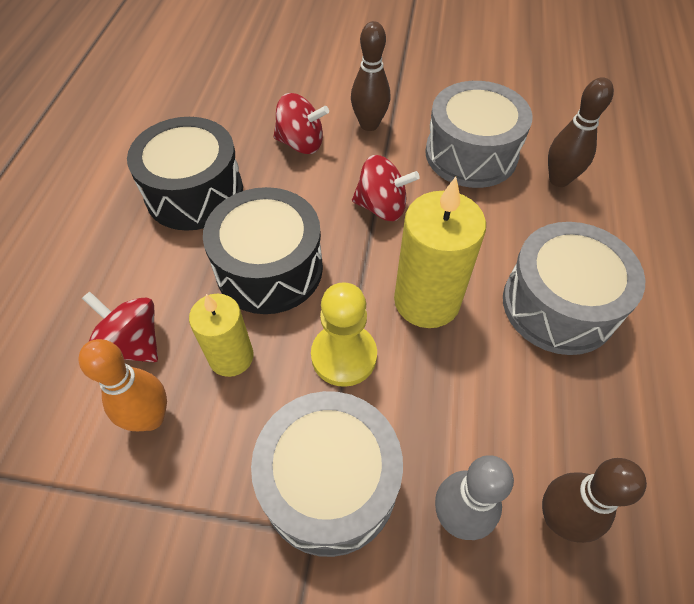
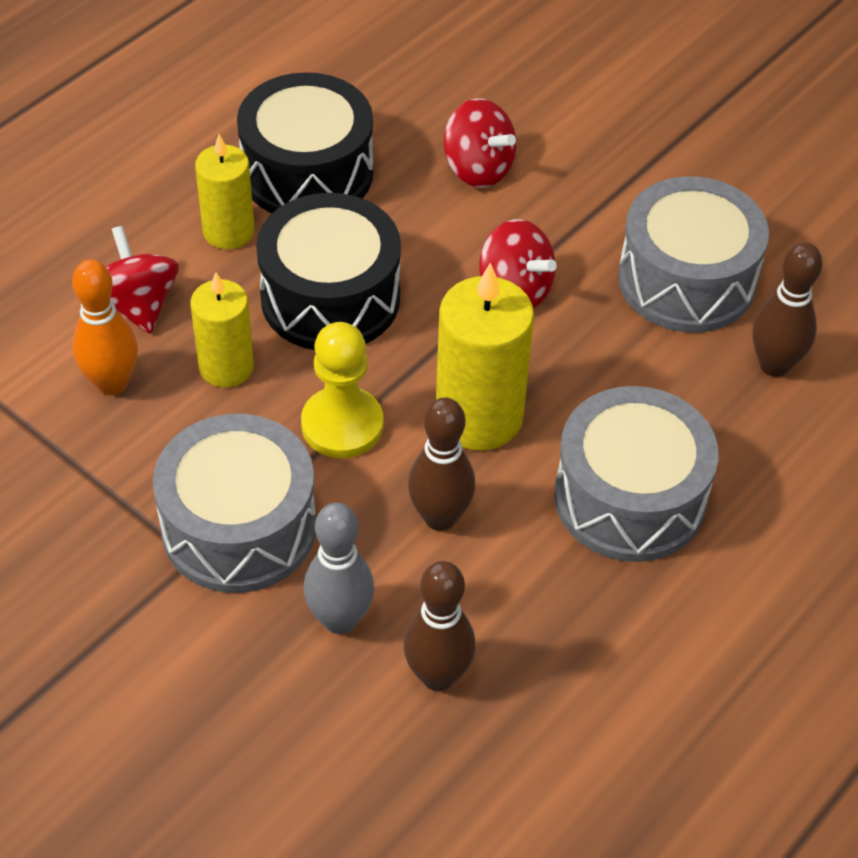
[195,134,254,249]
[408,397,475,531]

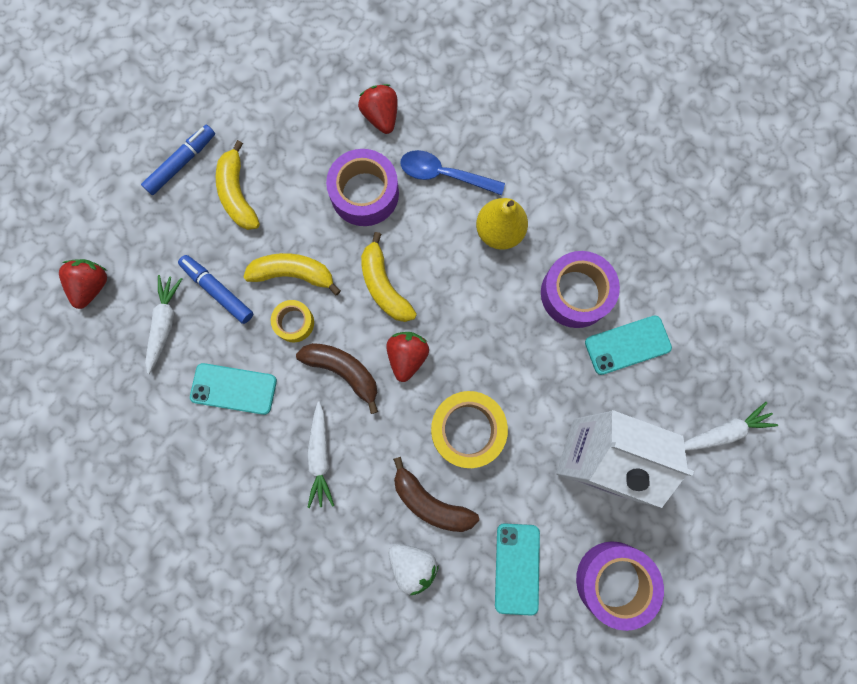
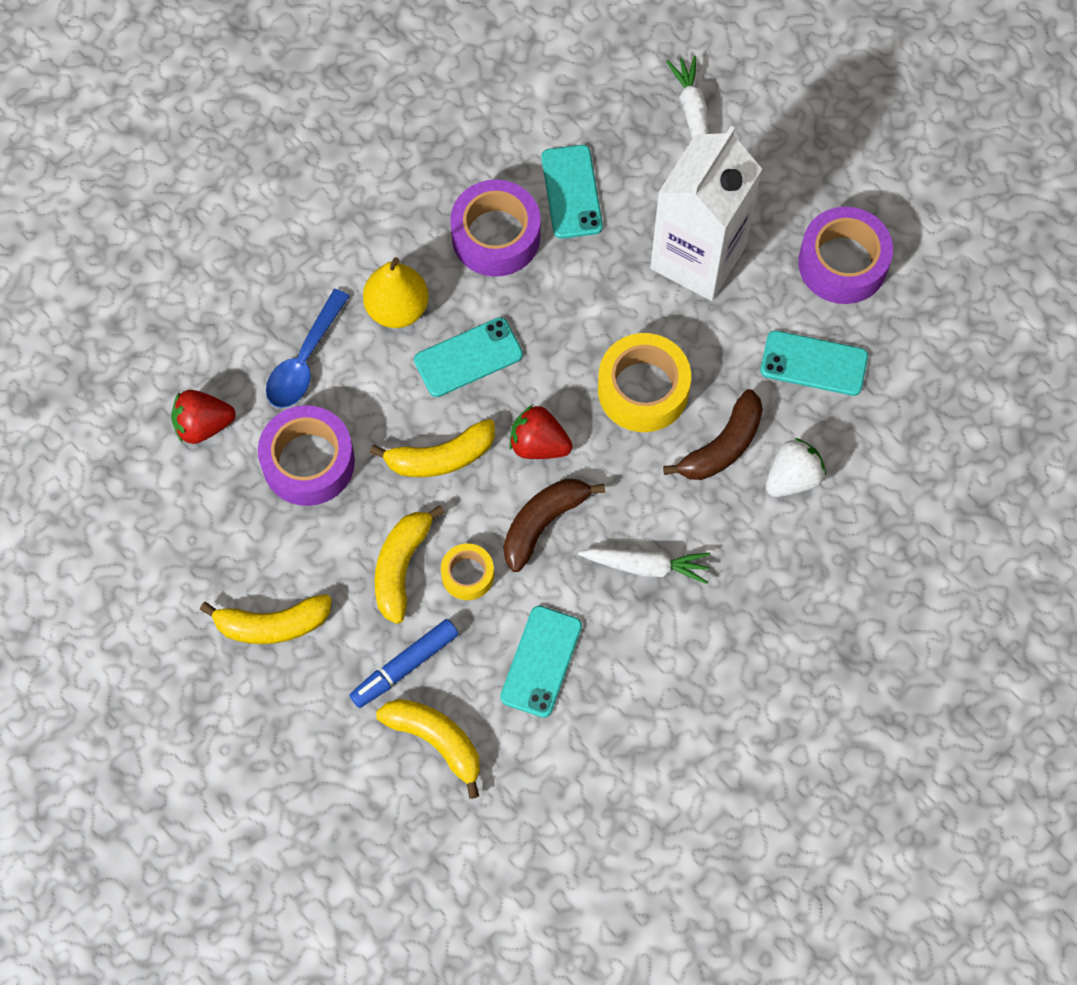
[376,699,480,799]
[414,317,523,397]
[59,259,107,309] (first image)
[141,125,215,195] (first image)

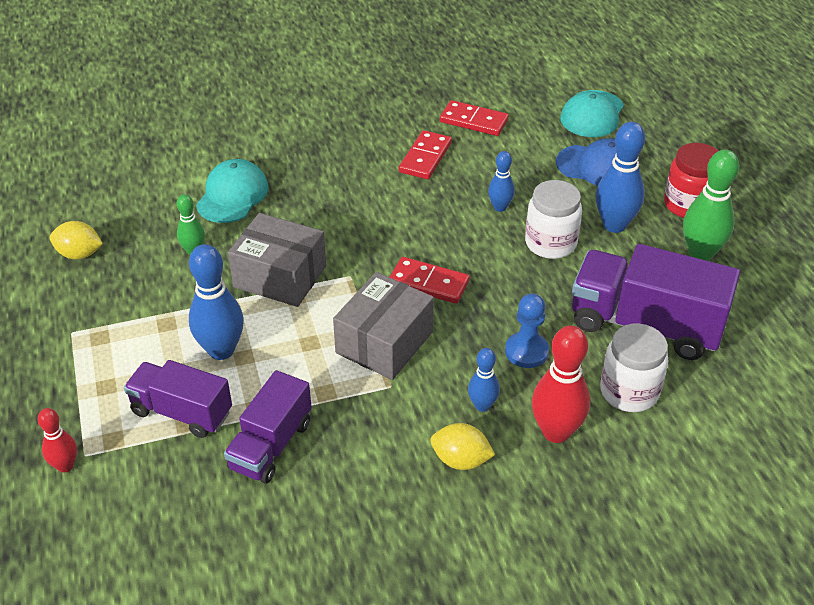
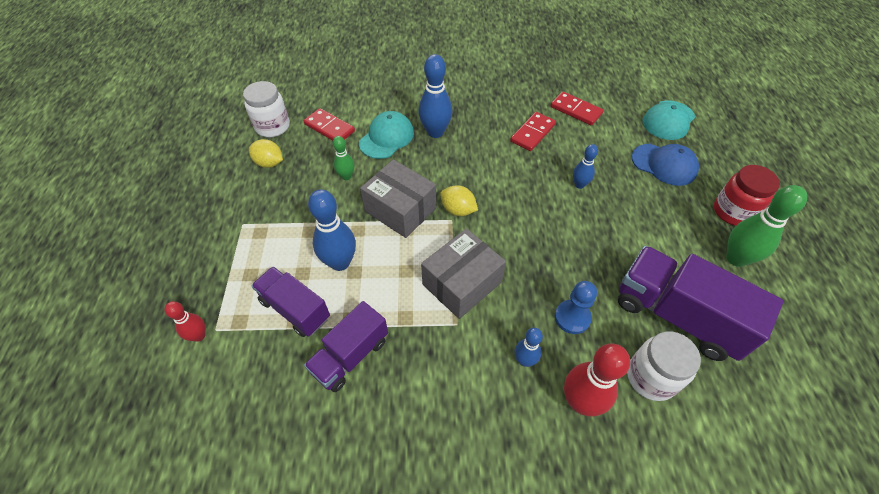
[243,81,290,137]
[304,108,355,141]
[418,54,452,138]
[440,185,478,216]

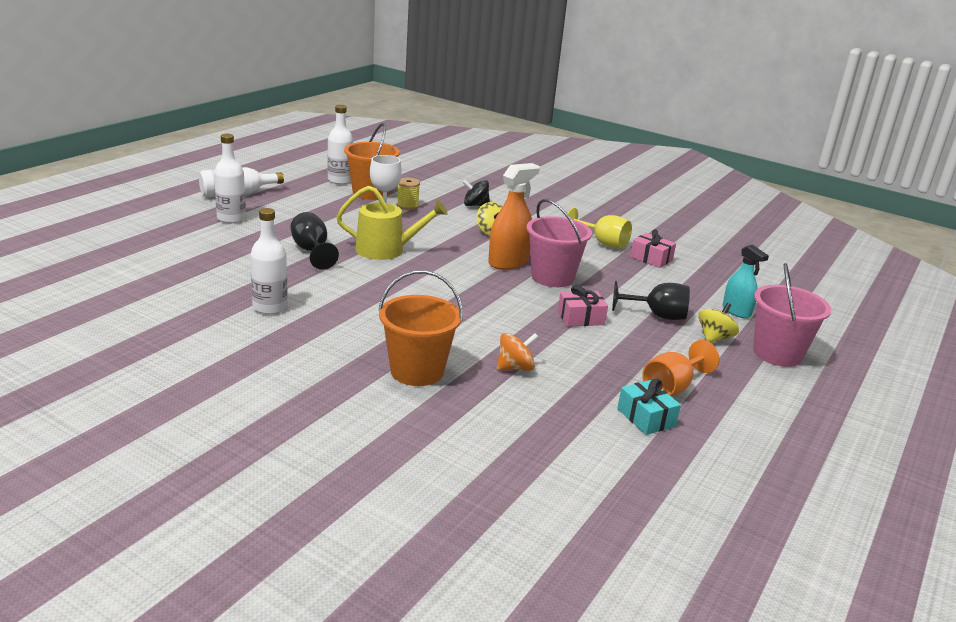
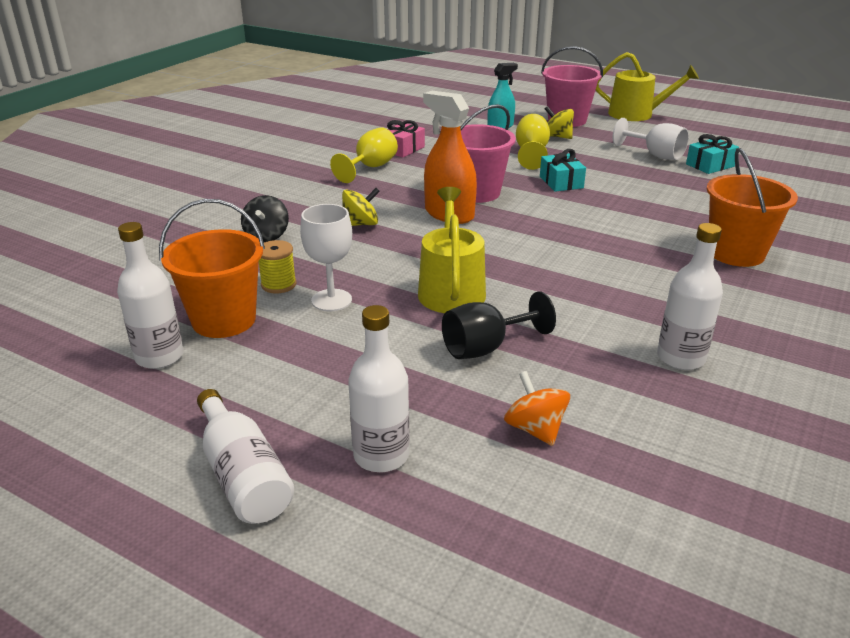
[504,371,570,446]
[516,114,550,170]
[540,149,586,192]
[596,52,699,121]
[613,118,689,160]

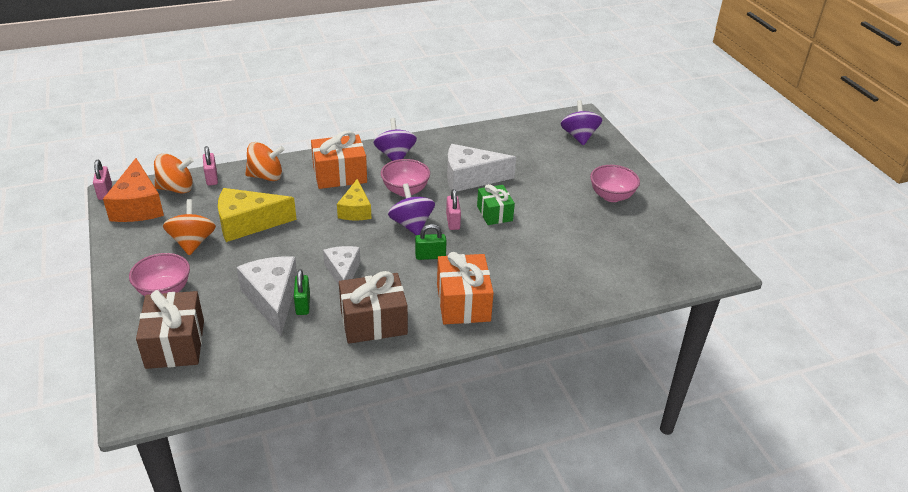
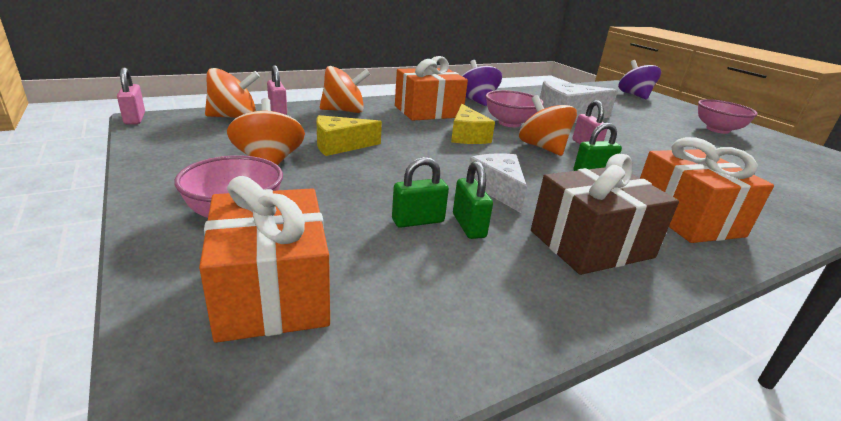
[199,176,330,343]
[316,115,382,156]
[392,157,449,228]
[519,95,577,156]
[103,158,164,222] (first image)
[477,184,515,225] (first image)

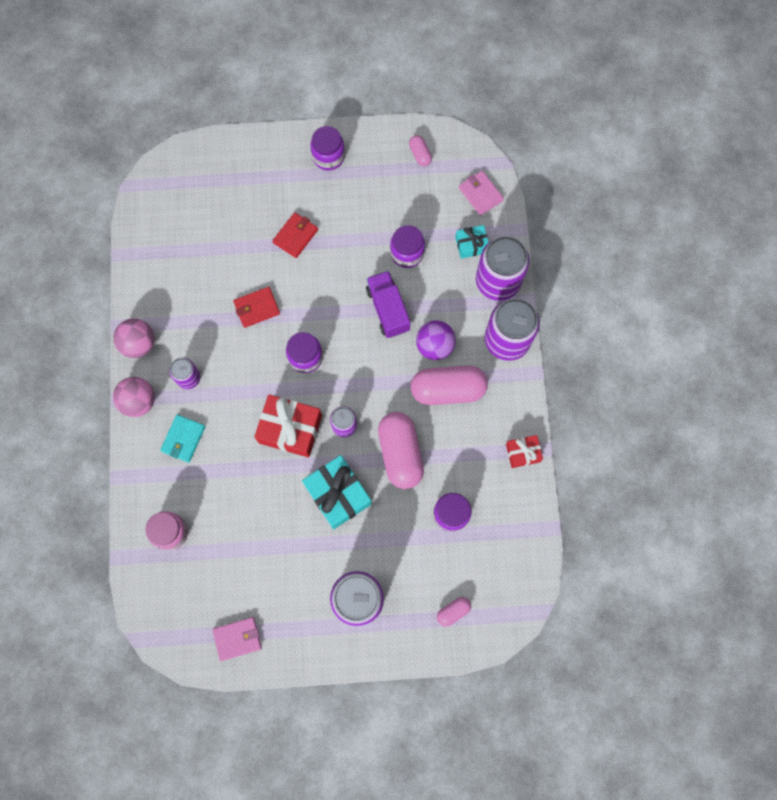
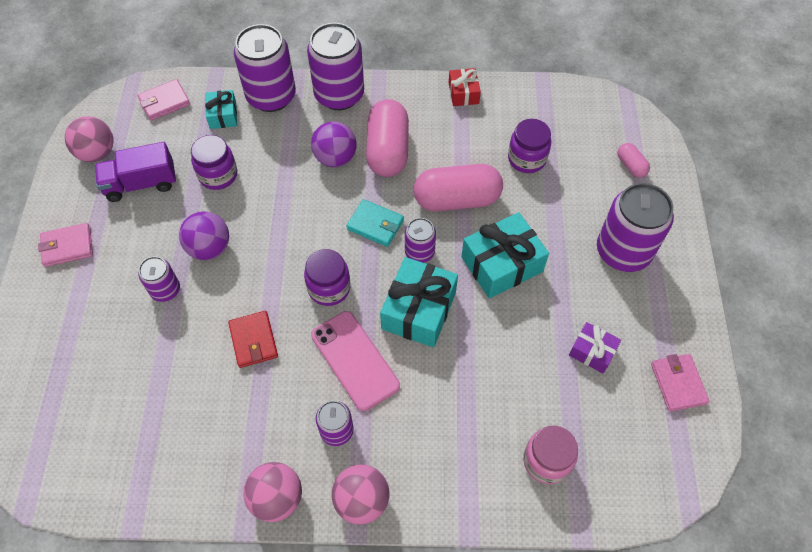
[38,223,93,267]
[65,116,114,162]
[95,142,176,202]
[138,256,180,302]
[179,211,229,260]
[311,311,400,411]
[346,199,404,247]
[380,257,458,347]
[569,322,621,373]

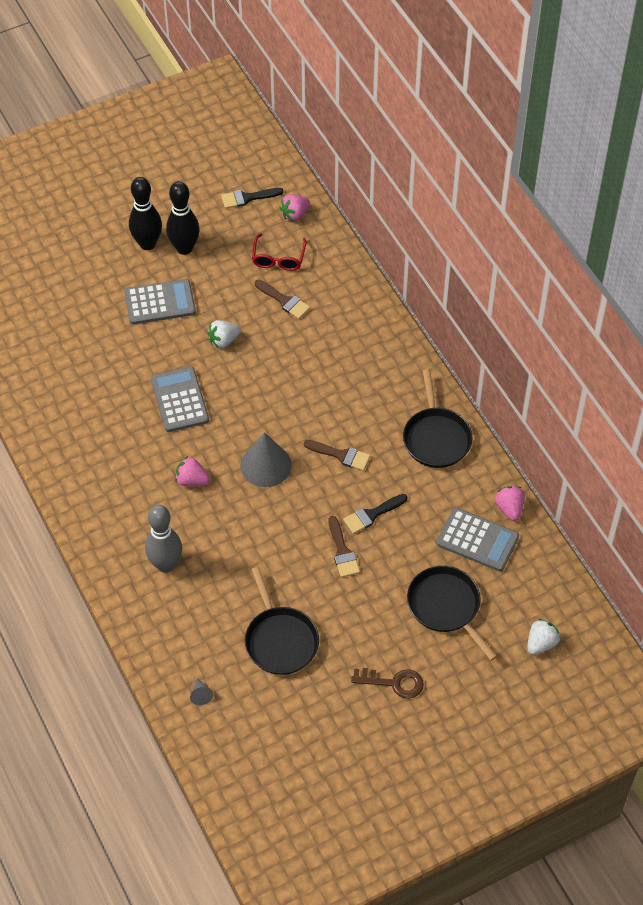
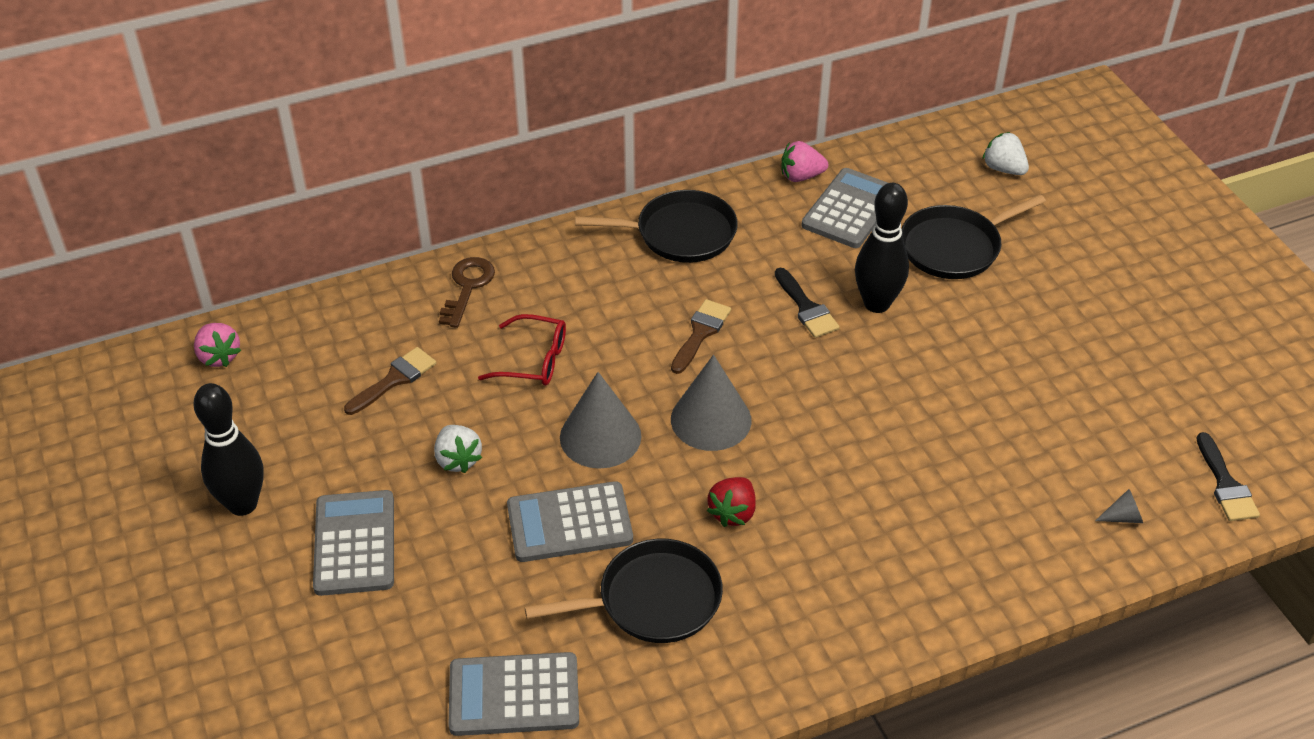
[439,257,495,328]
[449,652,579,736]
[478,314,566,386]
[524,539,723,643]
[560,372,641,469]
[707,477,756,527]
[855,183,909,313]
[1197,432,1260,521]
[145,505,182,573] (first image)
[329,516,360,578] (first image)

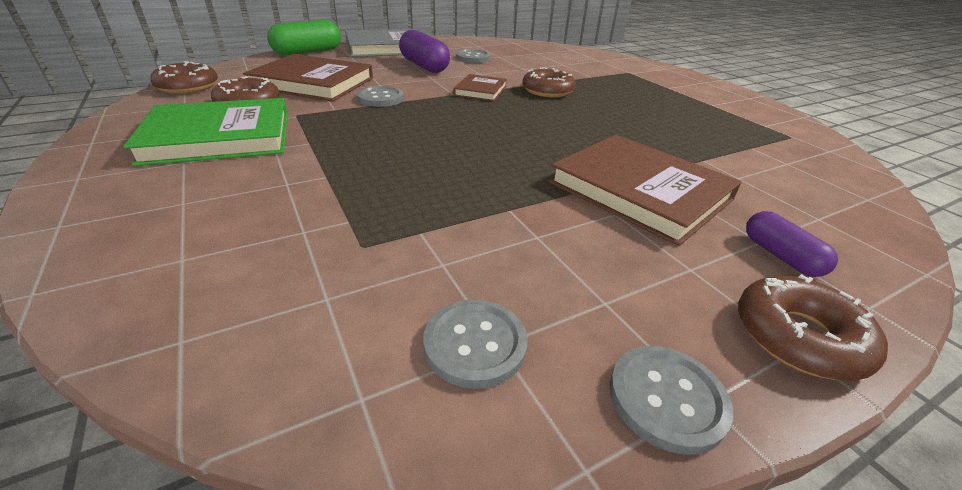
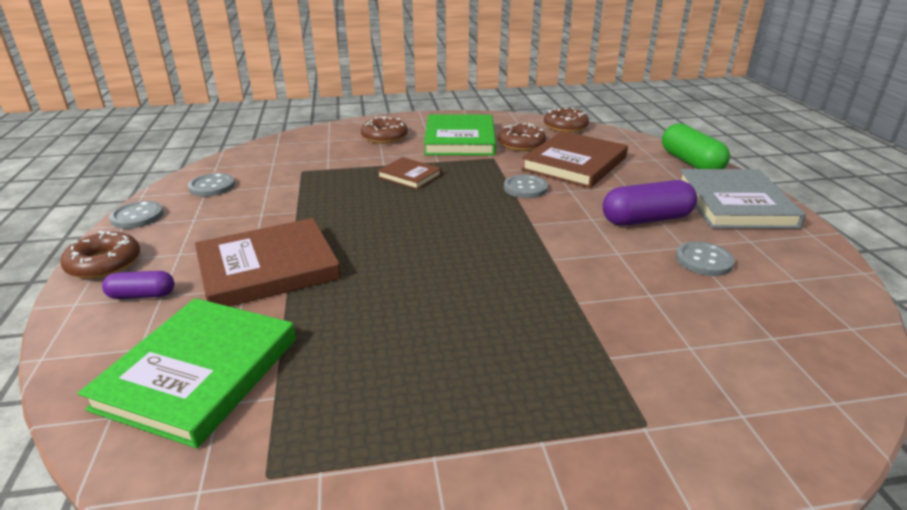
[78,298,296,448]
[361,117,408,144]
[377,157,442,189]

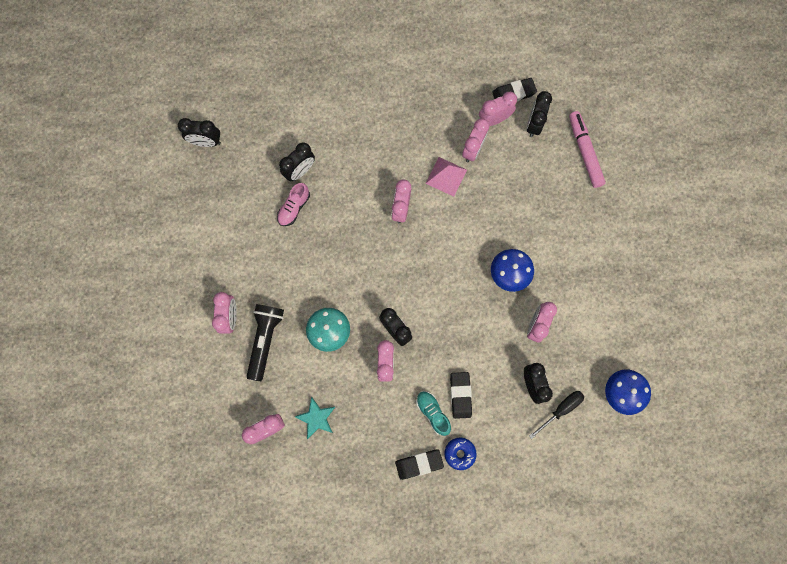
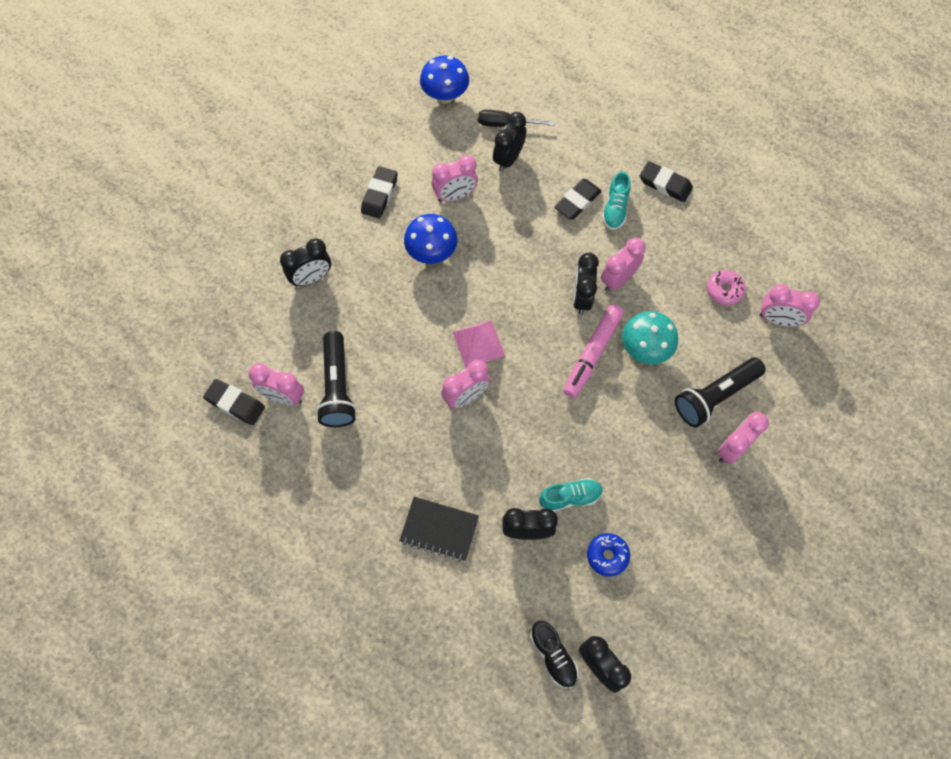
[280,238,331,287]
[316,331,357,427]
[361,166,398,218]
[399,497,479,561]
[453,320,505,368]
[530,621,578,688]
[539,478,603,512]
[563,304,624,398]
[587,533,630,577]
[707,270,746,305]

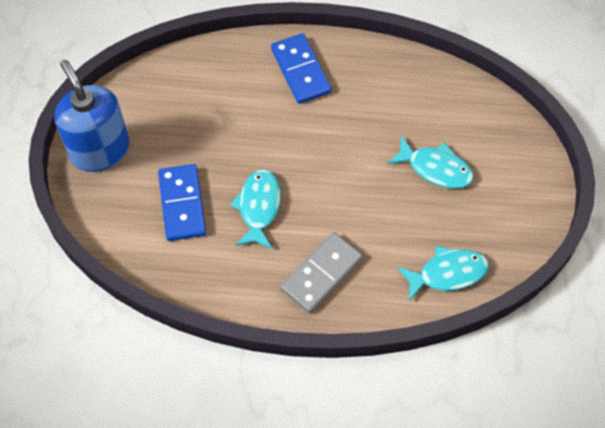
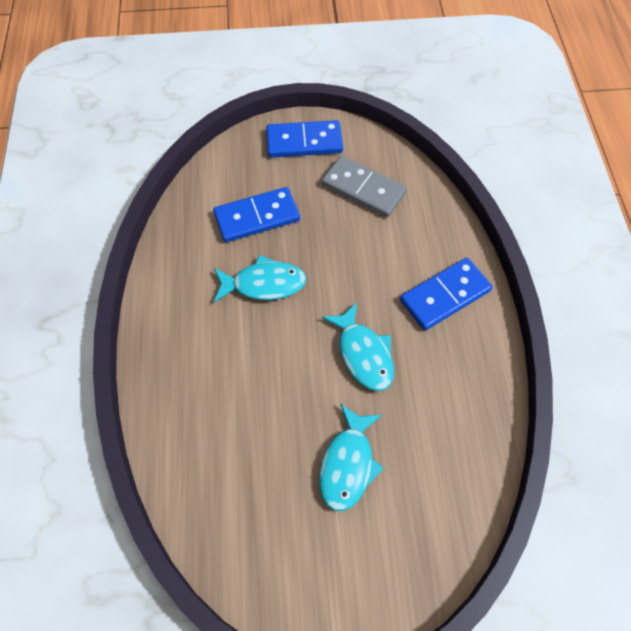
[266,120,343,158]
[322,156,407,218]
[322,302,394,391]

